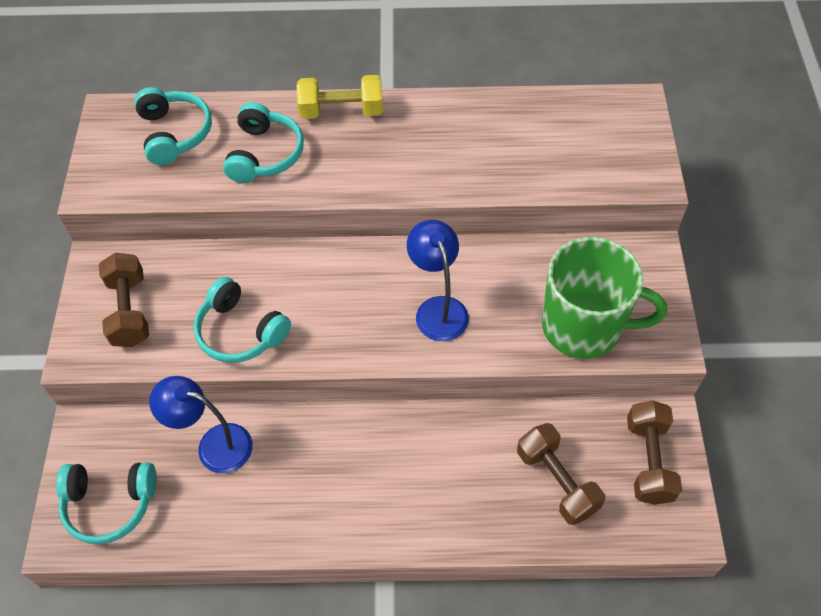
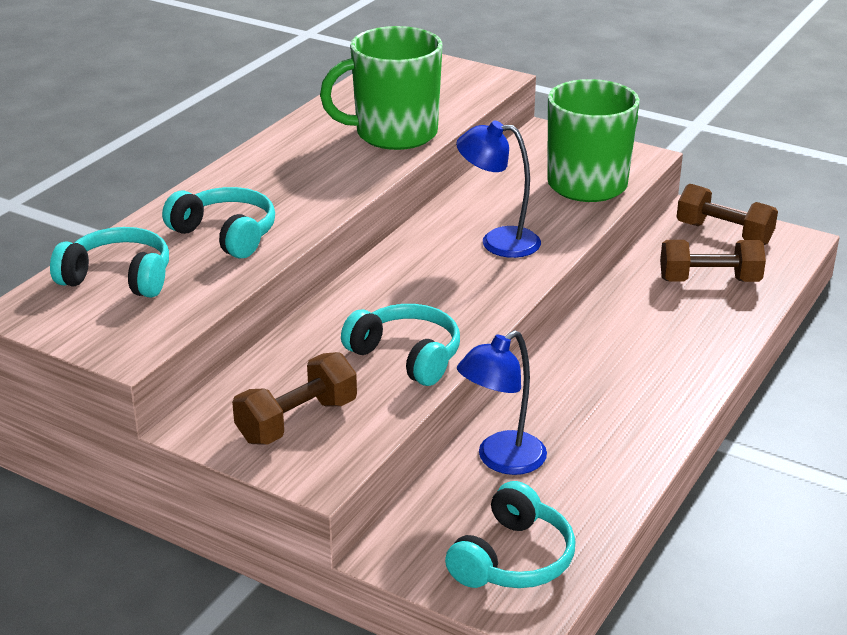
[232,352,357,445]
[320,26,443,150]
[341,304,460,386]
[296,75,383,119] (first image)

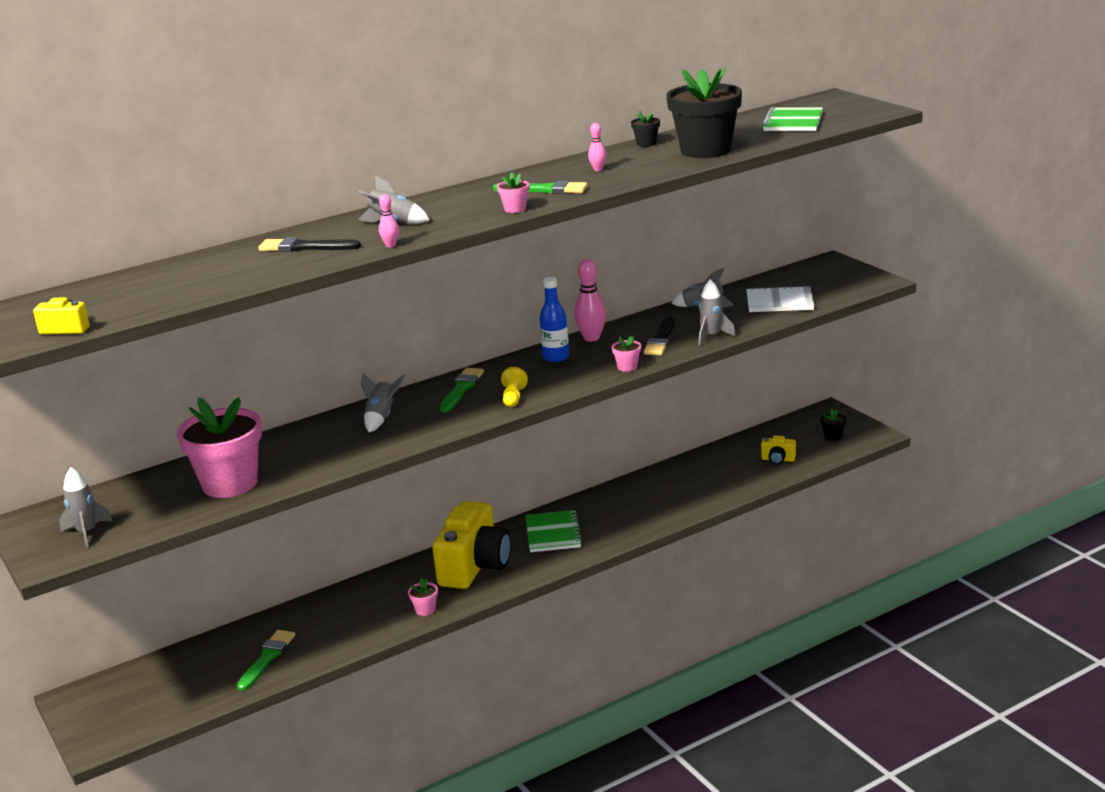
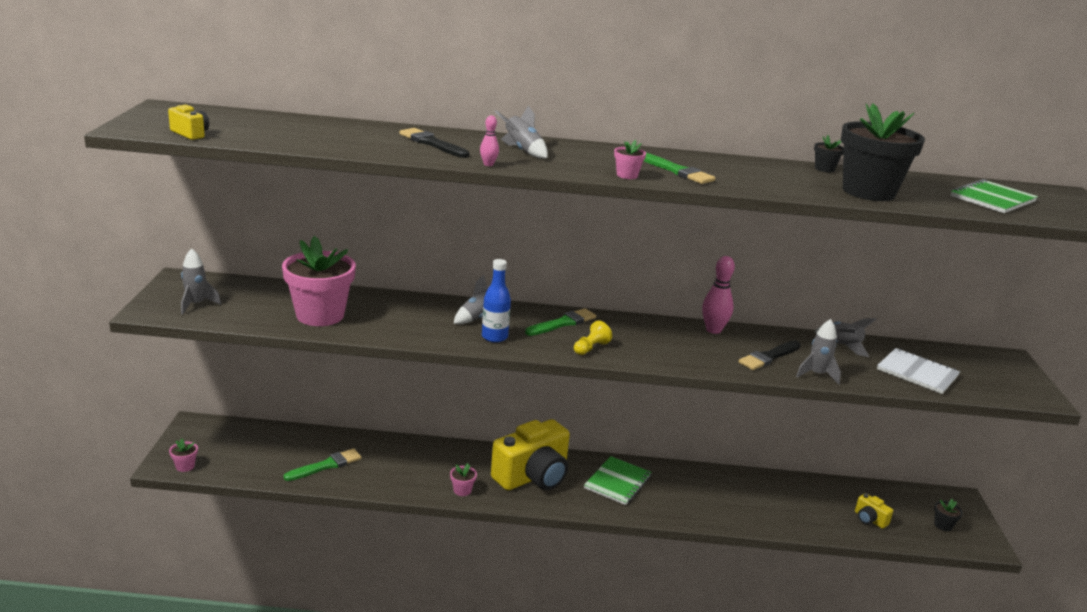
[169,438,198,472]
[482,259,511,343]
[588,123,606,171] (first image)

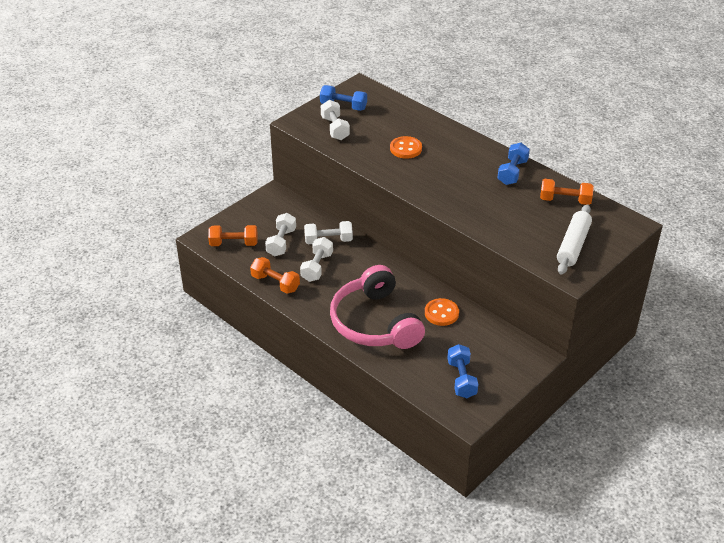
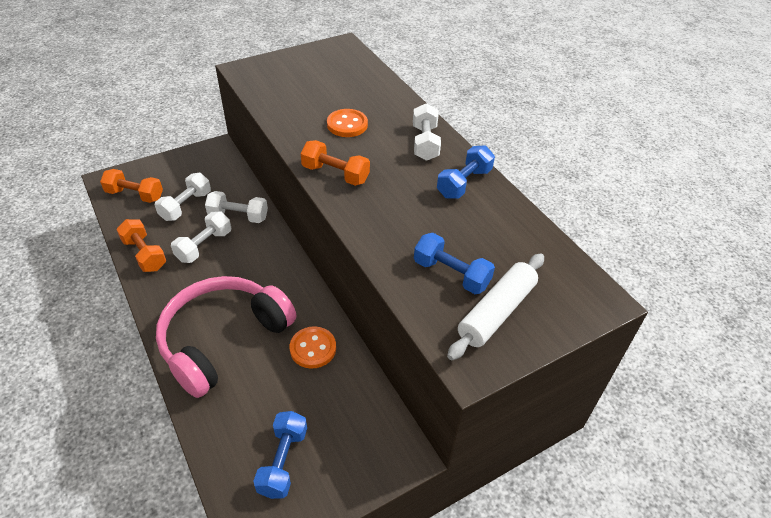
[156,276,296,398]
[301,140,370,186]
[413,103,441,161]
[414,233,495,294]

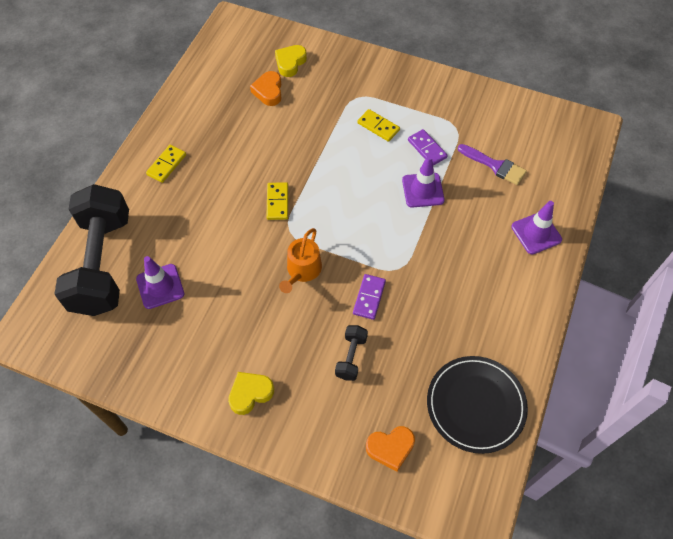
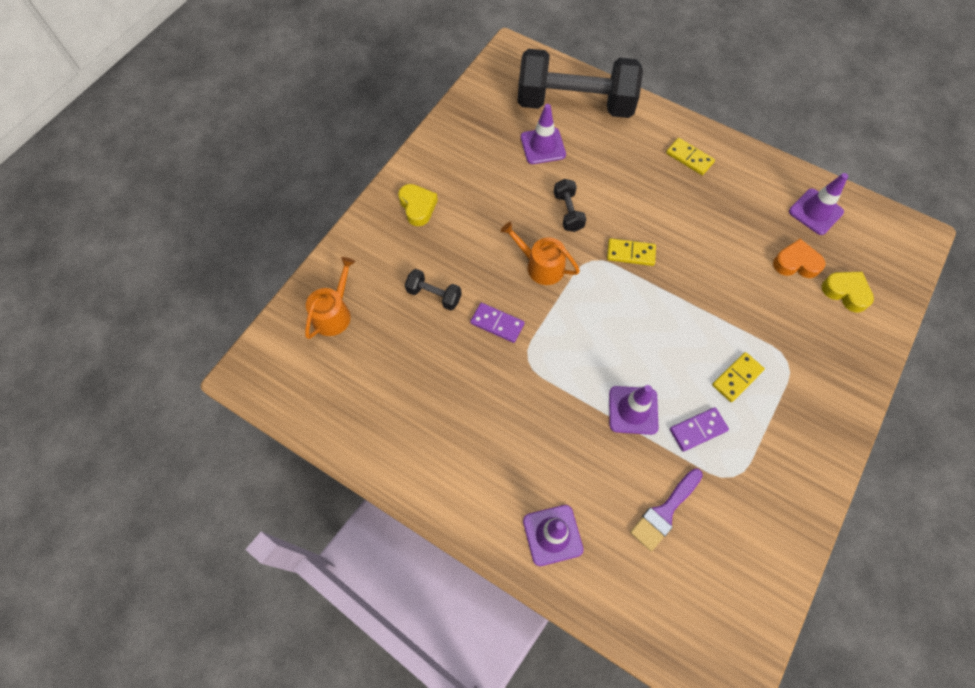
[305,257,355,339]
[554,179,586,232]
[789,173,848,235]
[427,356,528,454] (first image)

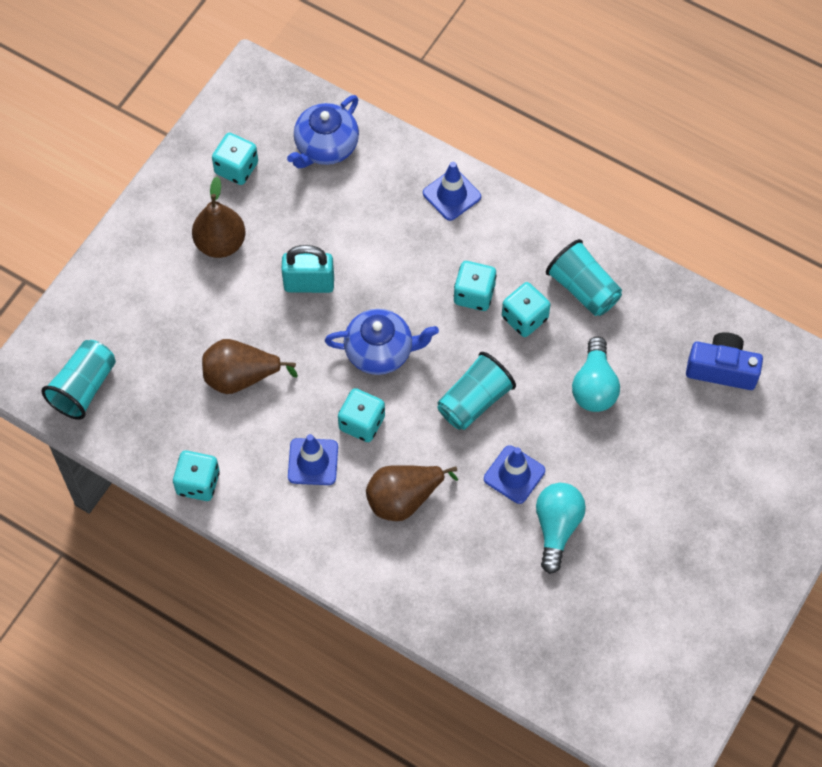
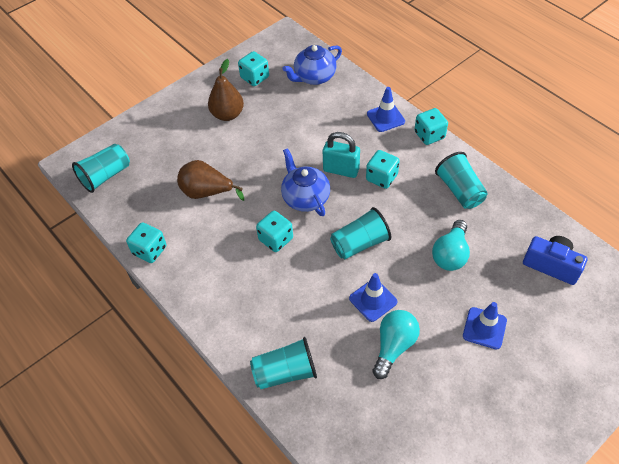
[250,337,317,389]
[281,148,330,216]
[323,132,360,178]
[414,108,448,145]
[463,302,507,349]
[366,465,458,521] (first image)

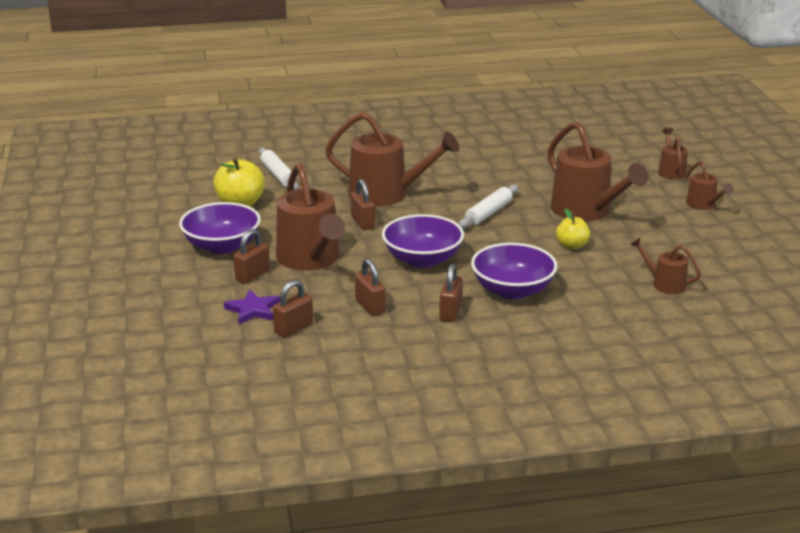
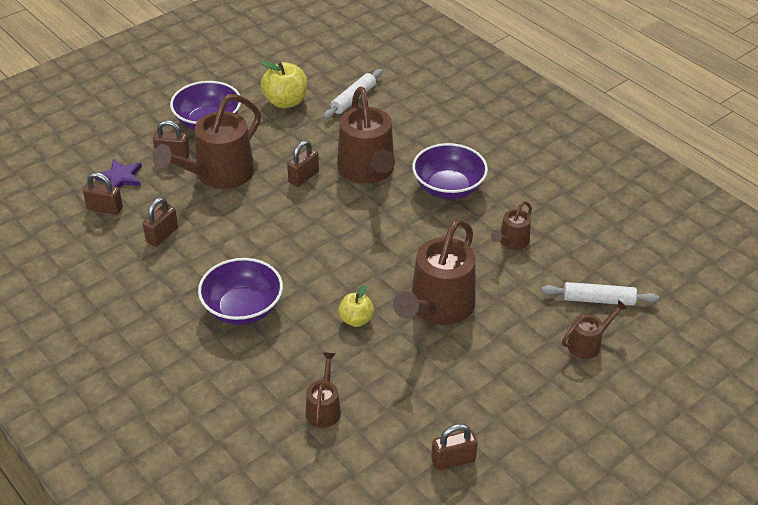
[412,143,488,199]
[431,424,478,470]
[491,201,532,250]
[542,282,659,306]

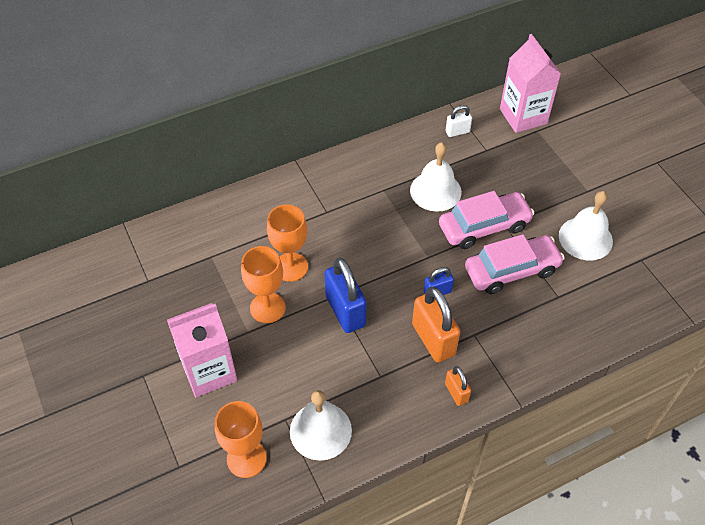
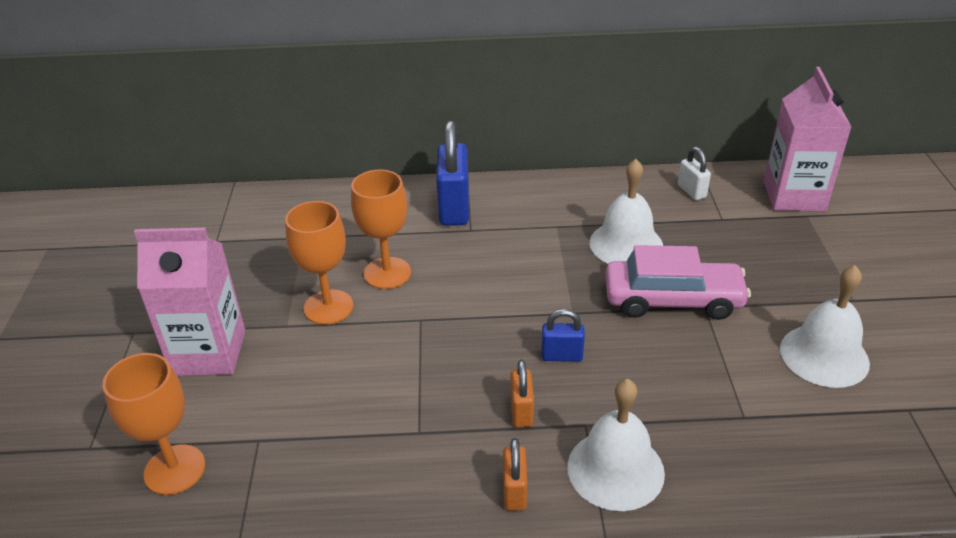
[436,120,469,226]
[510,360,534,427]
[567,379,665,511]
[678,147,711,200]
[465,234,565,294] (first image)

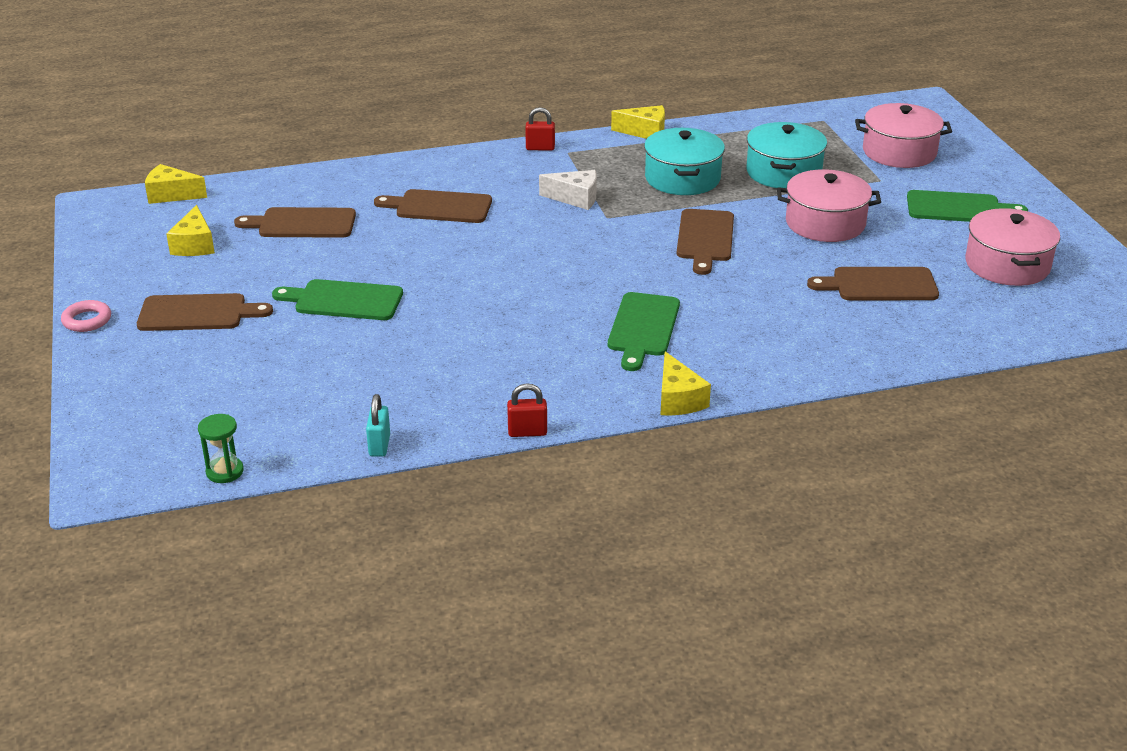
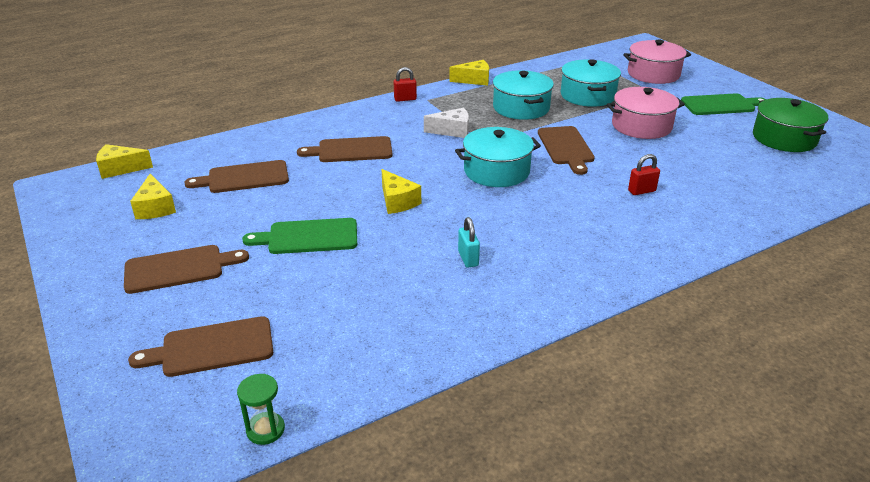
[128,316,273,377]
[381,169,421,214]
[455,127,541,187]
[458,217,480,268]
[628,154,660,195]
[753,98,828,152]
[61,300,111,332] (first image)
[608,292,680,371] (first image)

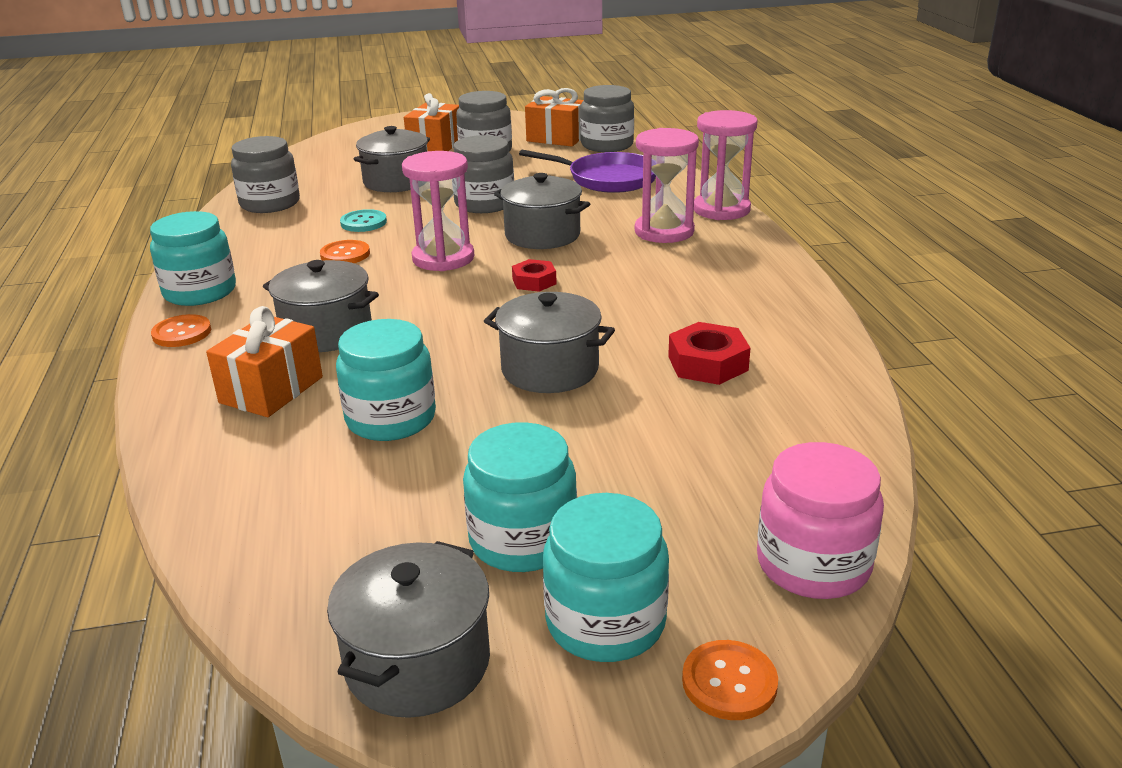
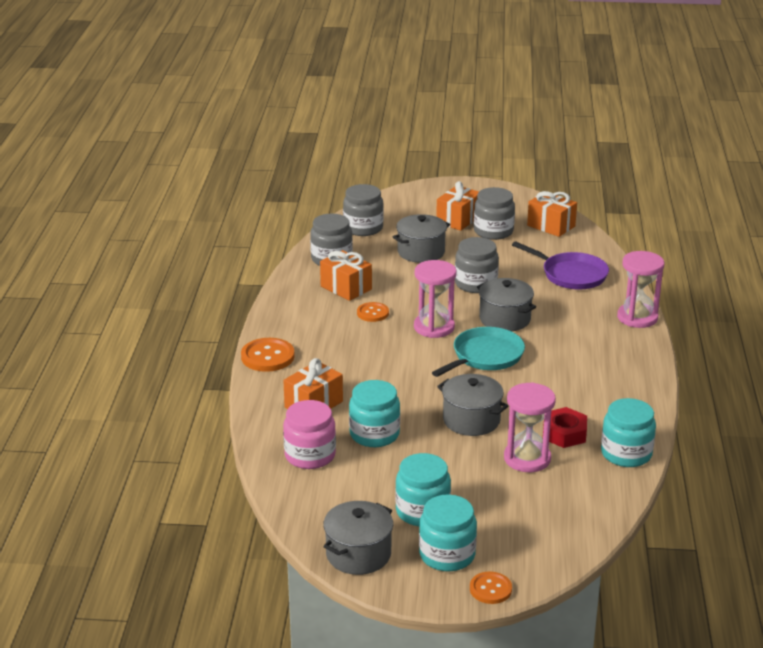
[241,338,295,372]
[283,400,336,469]
[320,250,372,301]
[343,184,384,236]
[432,327,525,377]
[504,383,556,472]
[601,398,656,467]
[263,260,379,352] (first image)
[340,209,387,232] (first image)

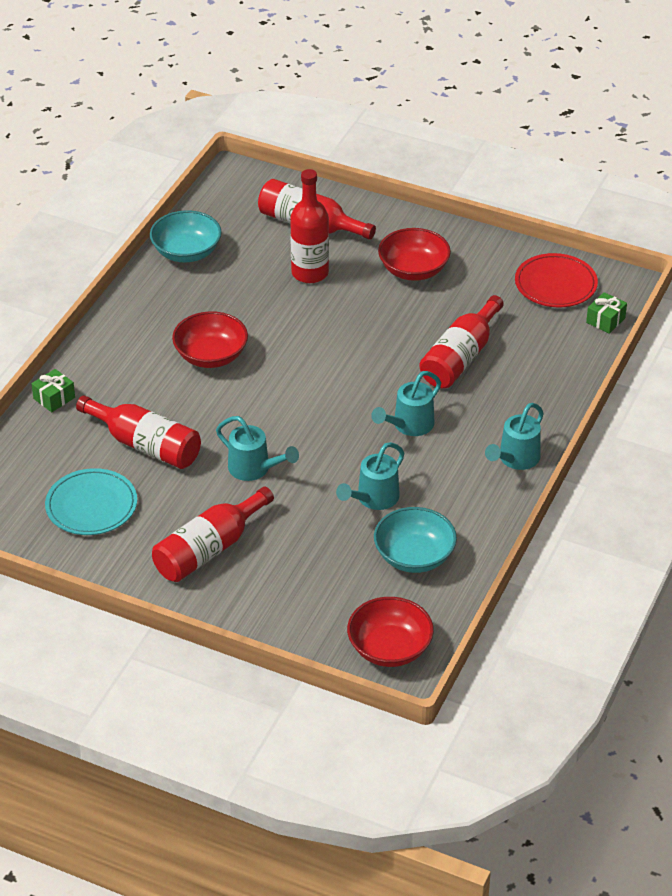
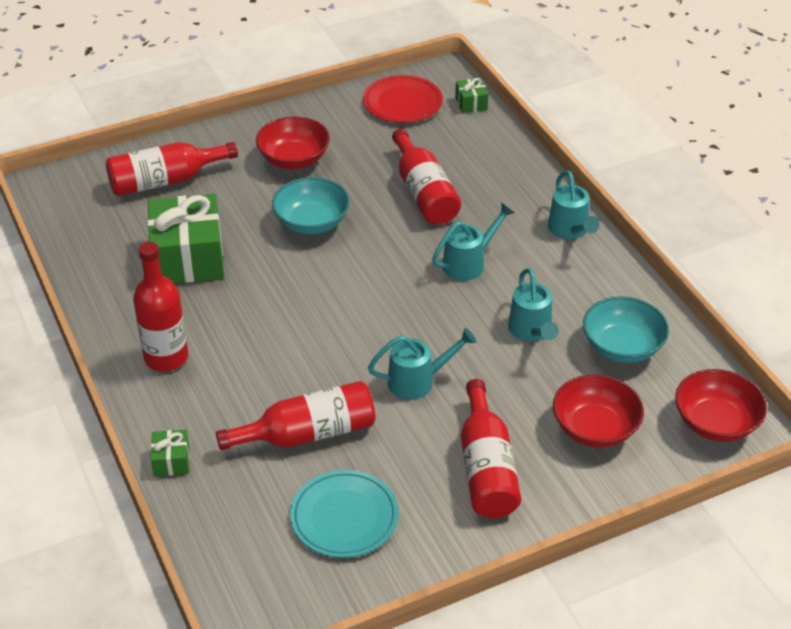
[133,242,188,371]
[148,194,224,283]
[272,177,350,234]
[432,203,515,281]
[553,374,644,448]

